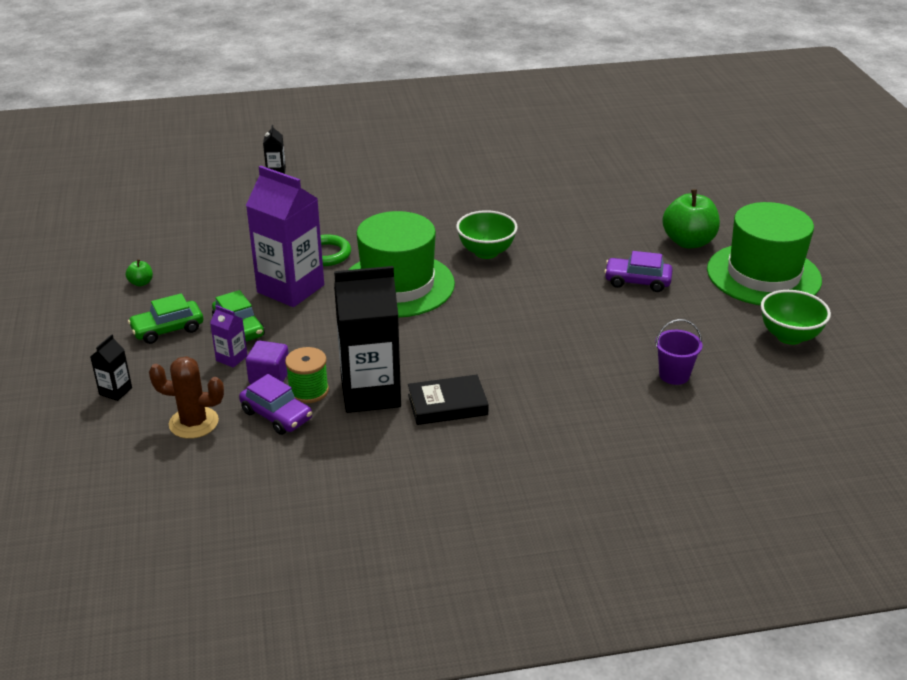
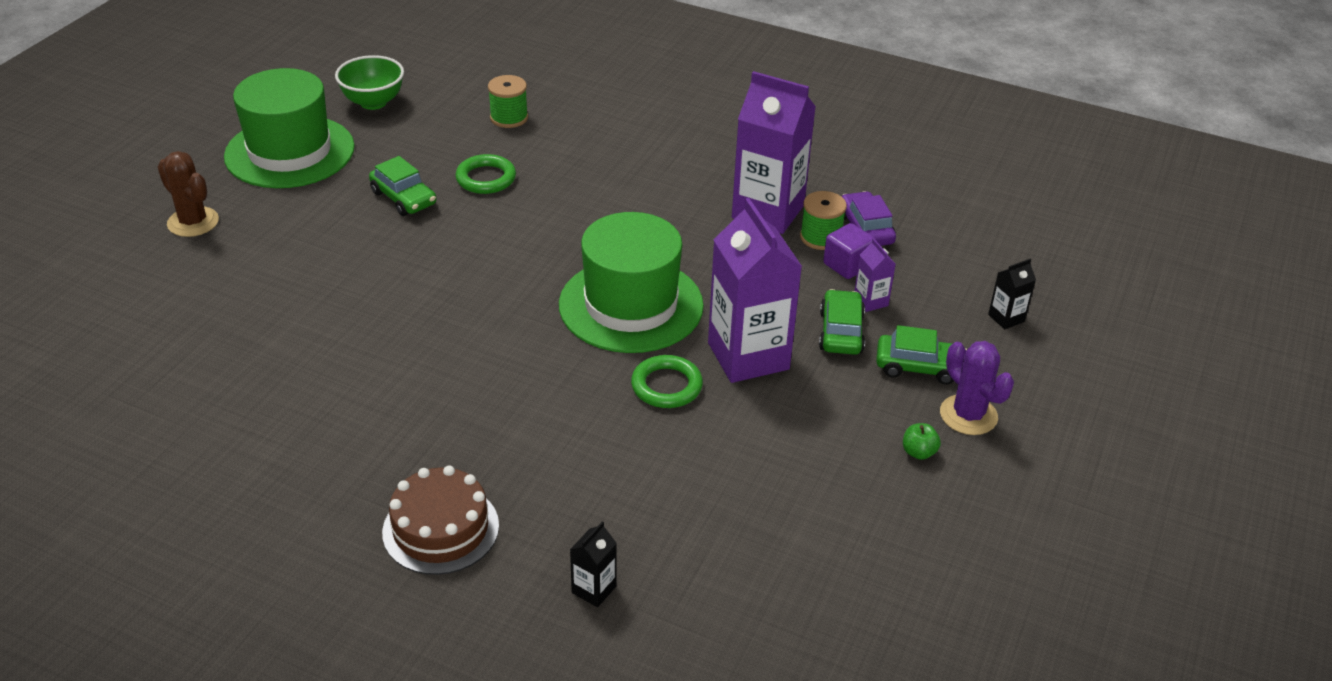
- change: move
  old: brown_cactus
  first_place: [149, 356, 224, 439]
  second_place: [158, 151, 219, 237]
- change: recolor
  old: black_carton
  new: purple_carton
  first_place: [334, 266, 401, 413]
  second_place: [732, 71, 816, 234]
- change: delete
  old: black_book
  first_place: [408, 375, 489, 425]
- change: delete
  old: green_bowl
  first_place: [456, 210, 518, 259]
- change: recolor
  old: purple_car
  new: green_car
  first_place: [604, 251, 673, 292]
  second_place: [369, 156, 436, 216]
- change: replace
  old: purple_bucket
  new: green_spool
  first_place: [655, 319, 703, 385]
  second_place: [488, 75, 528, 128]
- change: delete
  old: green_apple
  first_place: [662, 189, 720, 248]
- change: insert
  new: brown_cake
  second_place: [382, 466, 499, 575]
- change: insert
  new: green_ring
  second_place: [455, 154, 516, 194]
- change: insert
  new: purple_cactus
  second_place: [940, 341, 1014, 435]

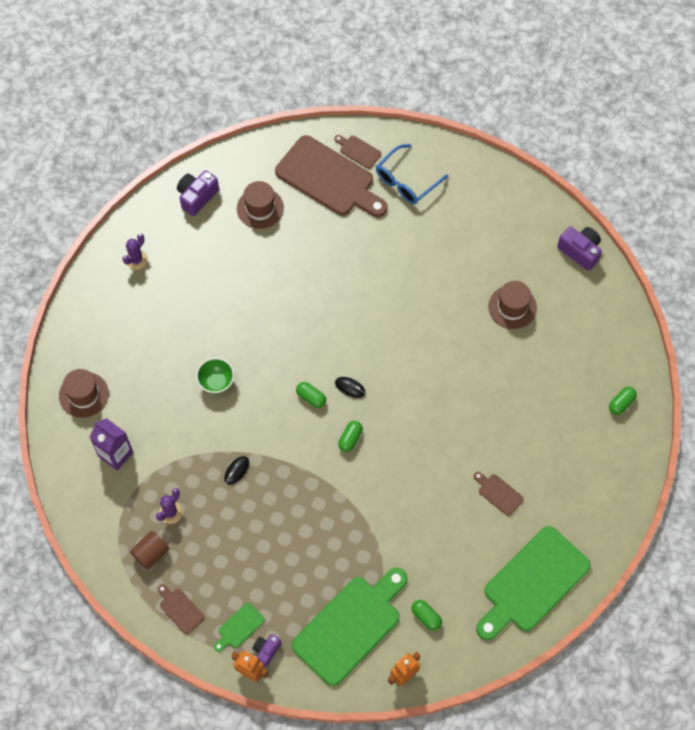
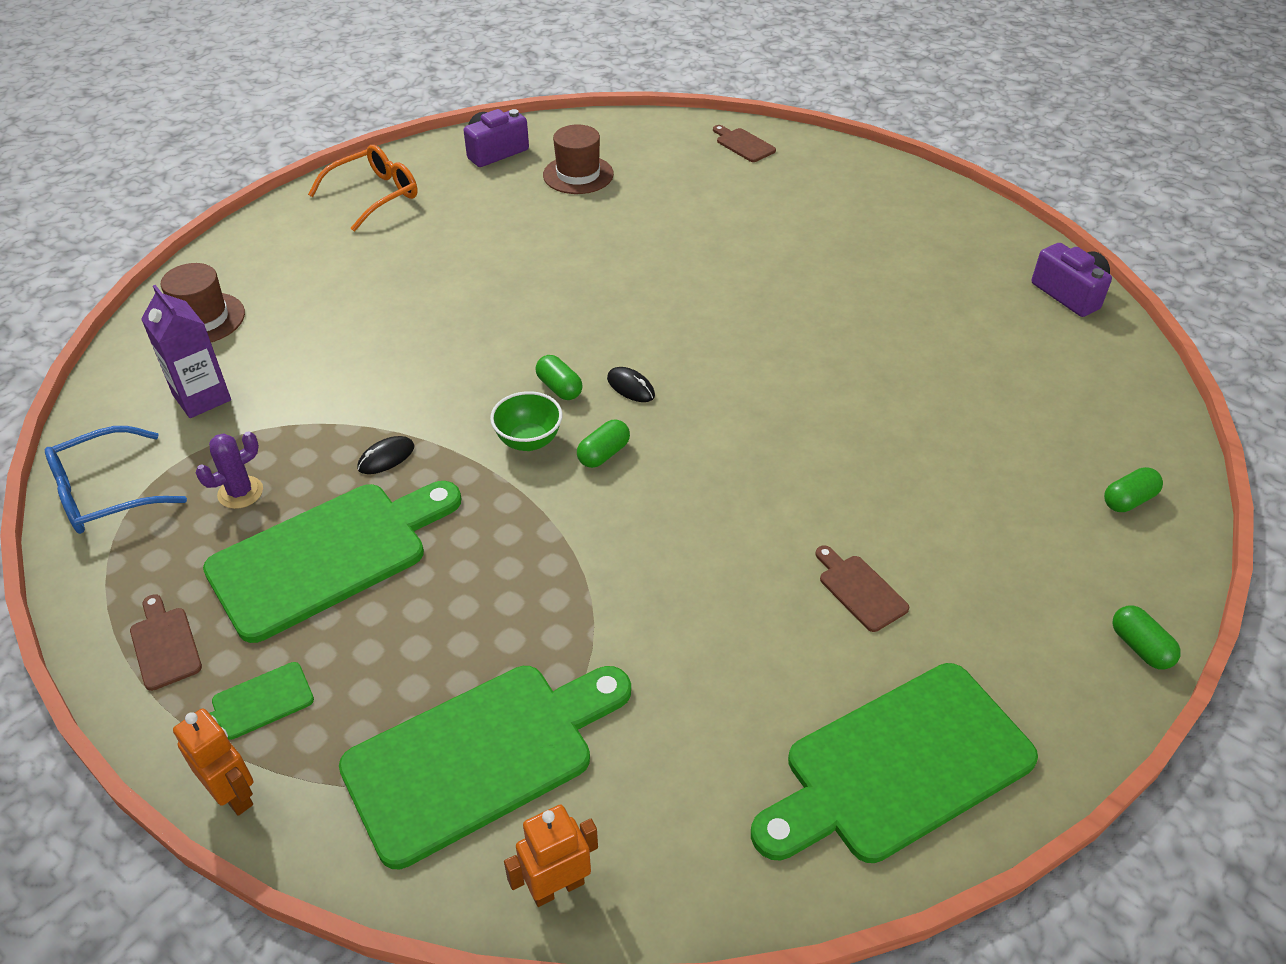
- change: replace
  old: purple_cactus
  new: orange_glasses
  first_place: [122, 234, 148, 270]
  second_place: [308, 145, 418, 231]
- change: delete
  old: brown_cylinder
  first_place: [130, 531, 169, 570]
- change: move
  old: green_bowl
  first_place: [196, 358, 234, 394]
  second_place: [490, 391, 563, 451]
- change: delete
  old: purple_camera
  first_place: [252, 634, 281, 667]
- change: delete
  old: brown_cutting_board
  first_place: [275, 135, 388, 217]
- change: move
  old: blue_glasses
  first_place: [376, 144, 448, 204]
  second_place: [45, 426, 187, 534]
- change: move
  old: green_capsule
  first_place: [411, 600, 442, 631]
  second_place: [1113, 606, 1181, 670]
- change: delete
  old: brown_hat
  first_place: [488, 281, 537, 329]
- change: insert
  new: green_cutting_board
  second_place: [203, 481, 461, 643]

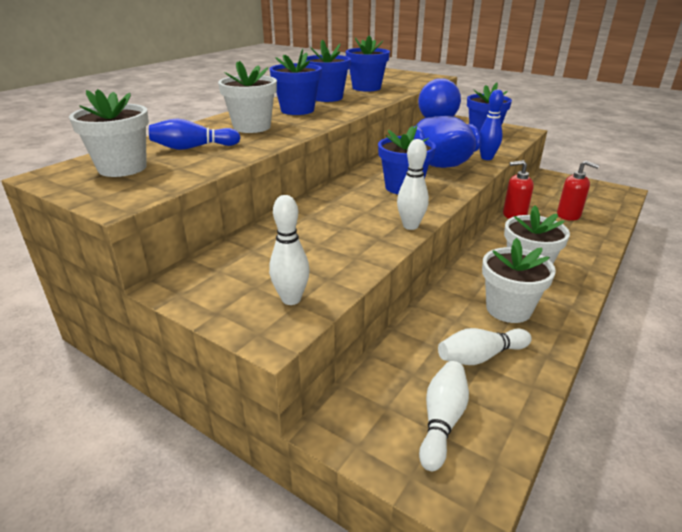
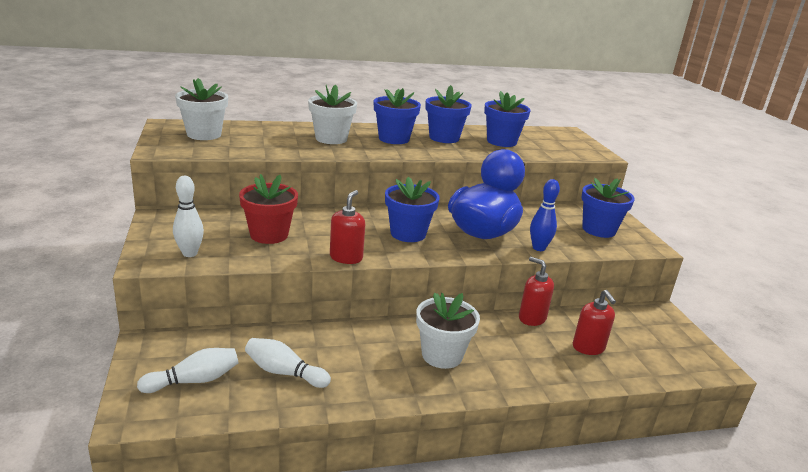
- change: delete
  old: blue_bowling_pin
  first_place: [149, 118, 241, 150]
- change: replace
  old: white_bowling_pin
  new: red_soap_dispenser
  first_place: [397, 139, 429, 230]
  second_place: [330, 190, 365, 264]
- change: delete
  old: white_flower_pot
  first_place: [482, 238, 556, 323]
- change: insert
  new: red_flower_pot
  second_place: [239, 174, 298, 244]

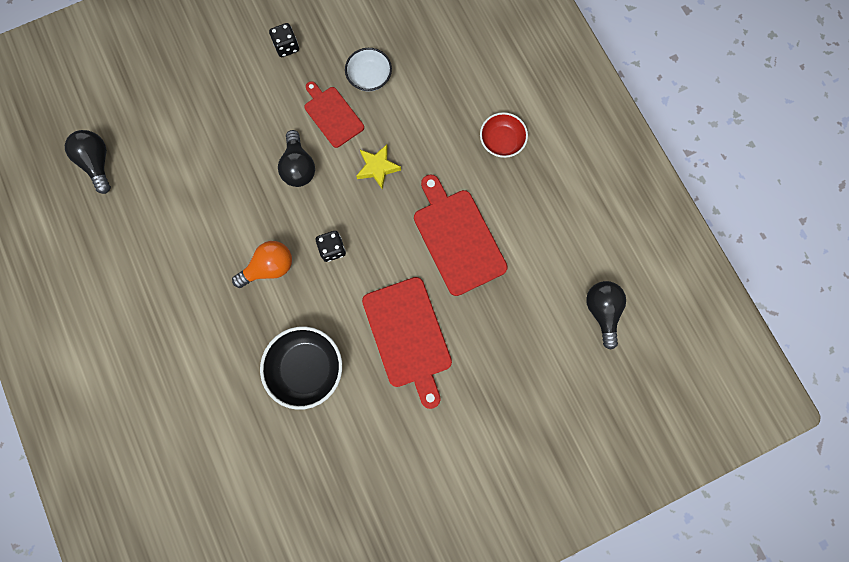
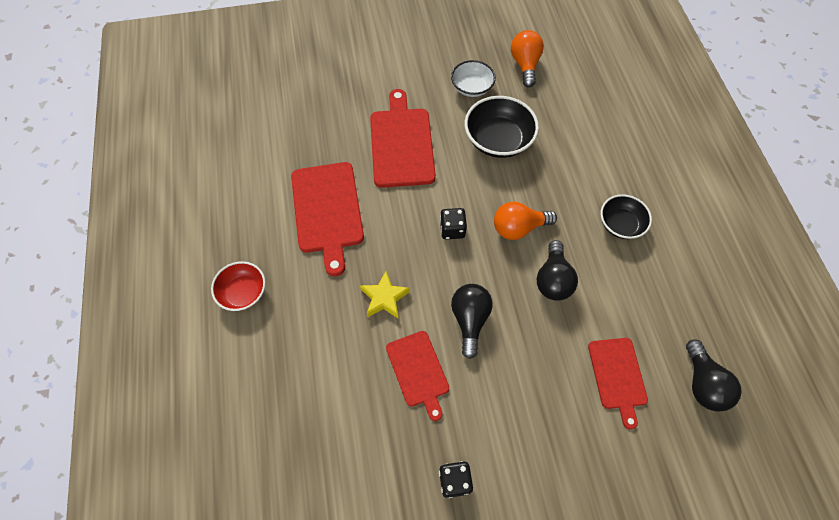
- change: move
  old: white_bowl
  first_place: [345, 48, 392, 92]
  second_place: [451, 60, 496, 97]
- change: move
  old: black_light_bulb
  first_place: [586, 281, 626, 349]
  second_place: [537, 240, 578, 301]
- change: insert
  new: orange_light_bulb
  second_place: [511, 30, 544, 87]
- change: insert
  new: red_cutting_board
  second_place: [588, 338, 648, 429]
- change: insert
  new: black_bowl
  second_place: [601, 194, 652, 239]

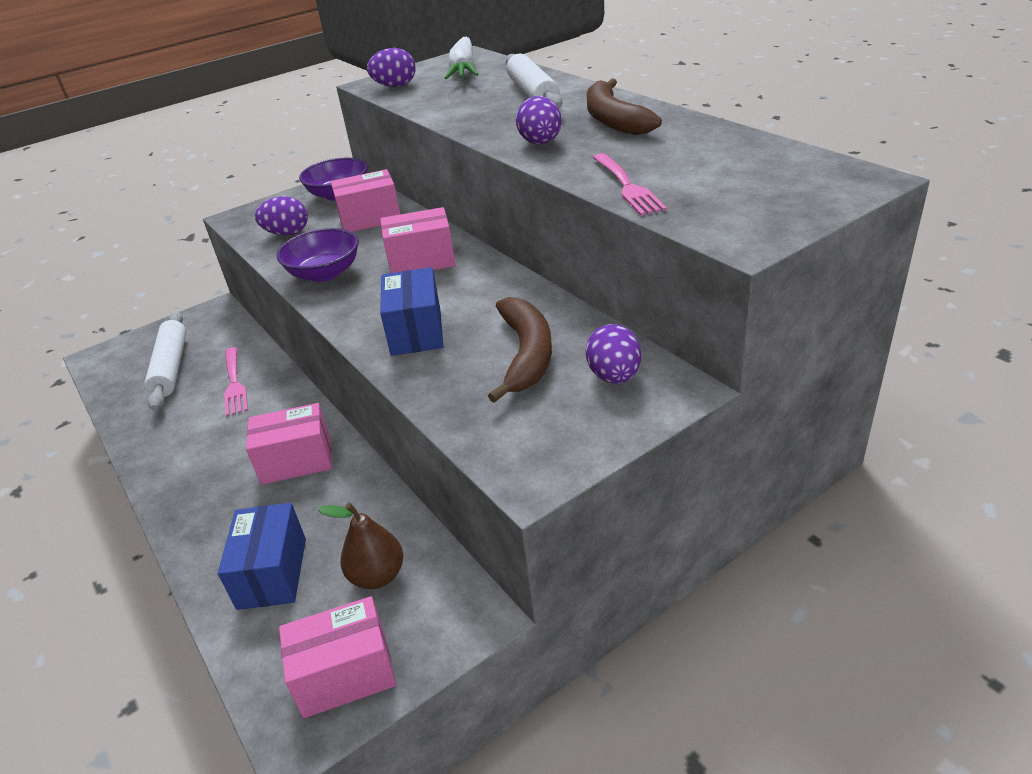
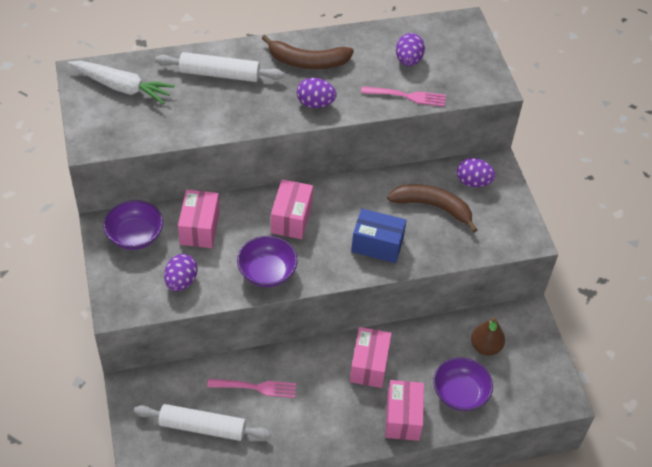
- change: replace
  old: blue_box
  new: purple_bowl
  first_place: [218, 503, 306, 610]
  second_place: [433, 357, 493, 411]
- change: move
  old: pink_box
  first_place: [279, 596, 396, 718]
  second_place: [385, 380, 424, 441]
- change: move
  old: purple_egg
  first_place: [367, 48, 416, 87]
  second_place: [396, 33, 425, 66]

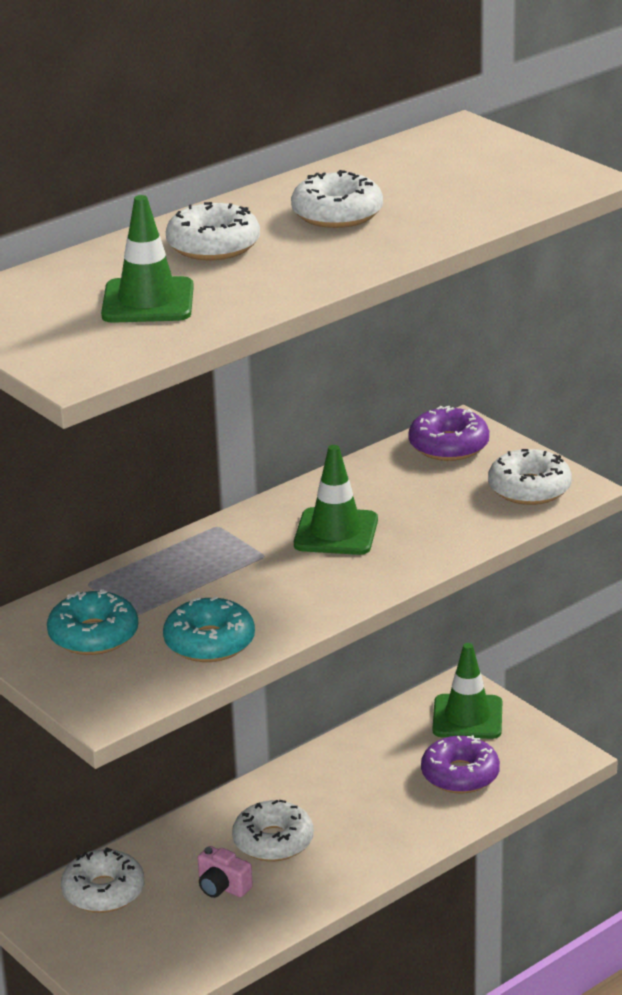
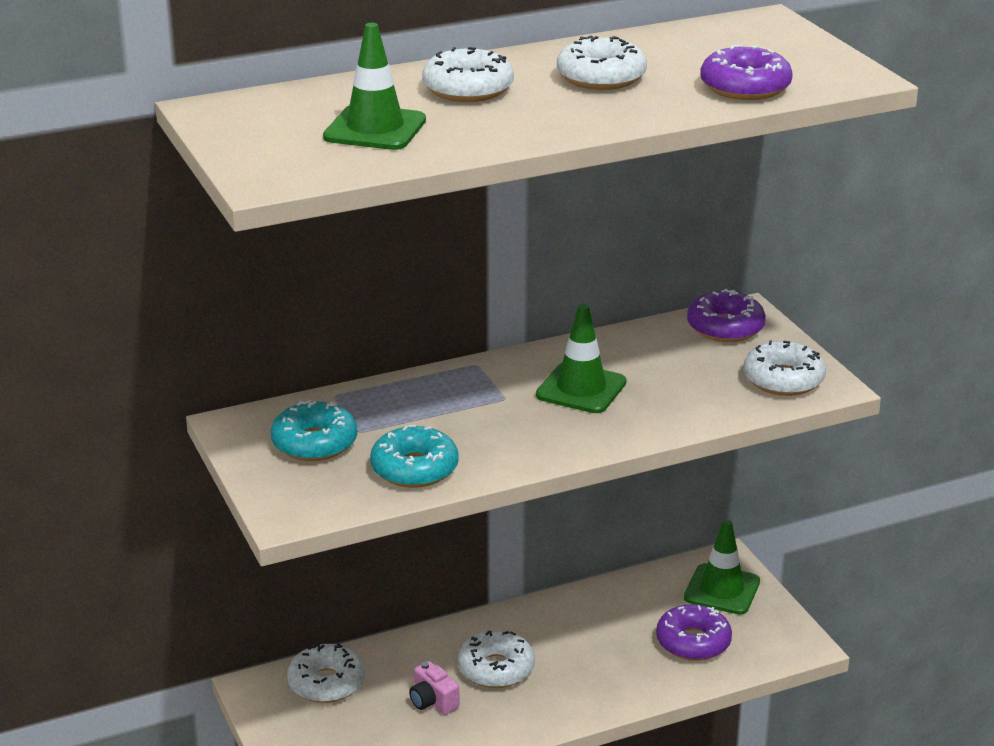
- change: insert
  new: purple_donut
  second_place: [700, 45, 793, 100]

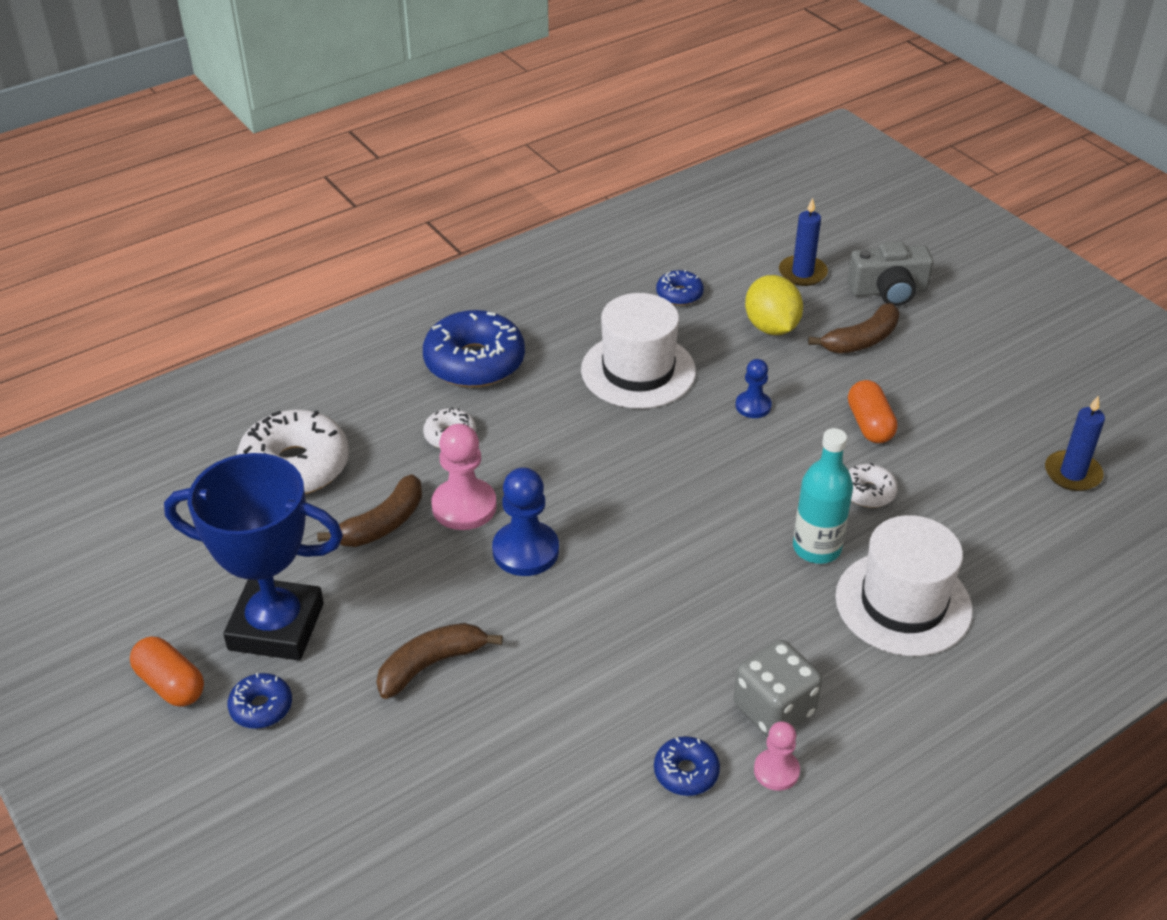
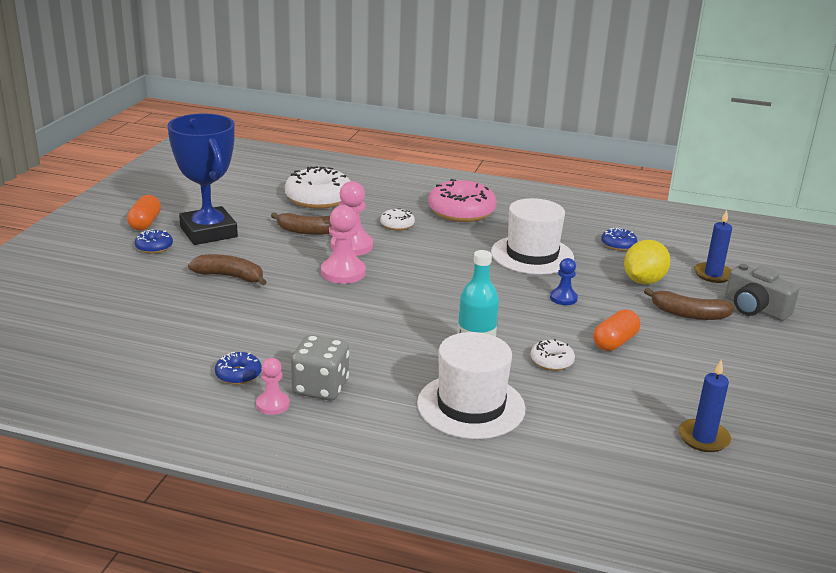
- change: recolor
  old: blue_donut
  new: pink_donut
  first_place: [423, 310, 525, 388]
  second_place: [428, 179, 497, 222]
- change: recolor
  old: blue_pawn
  new: pink_pawn
  first_place: [492, 467, 559, 576]
  second_place: [321, 205, 366, 284]

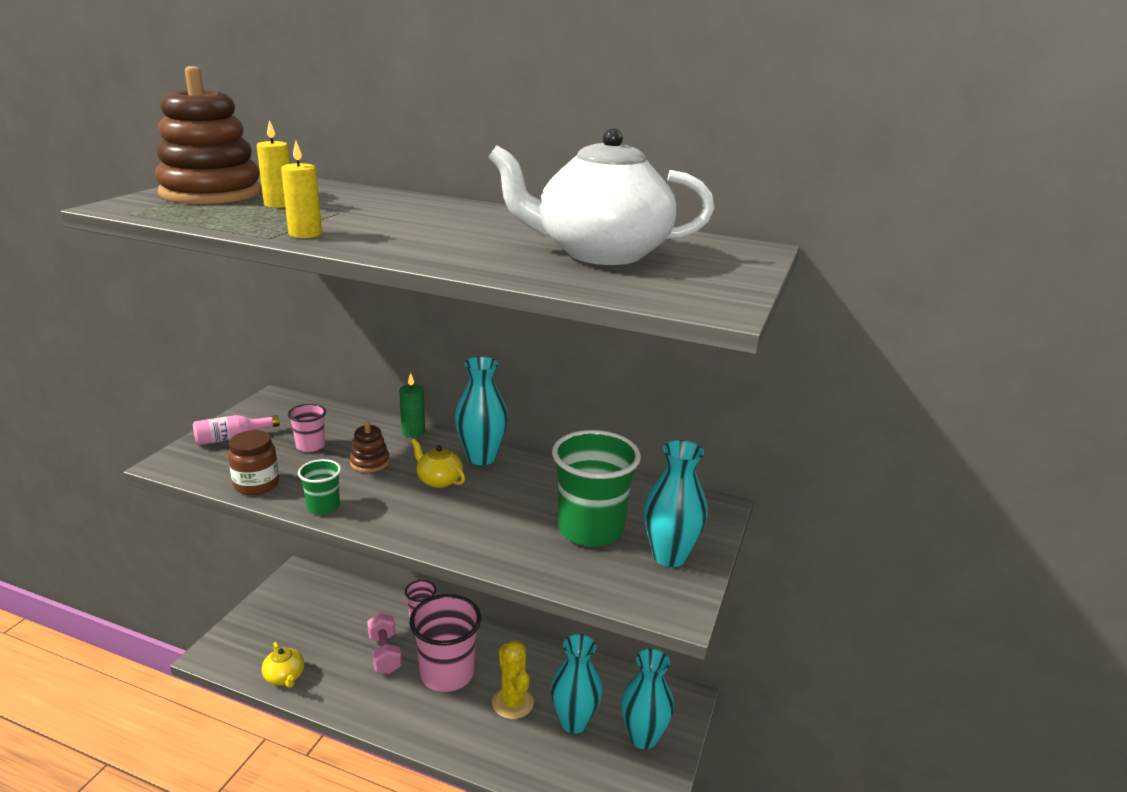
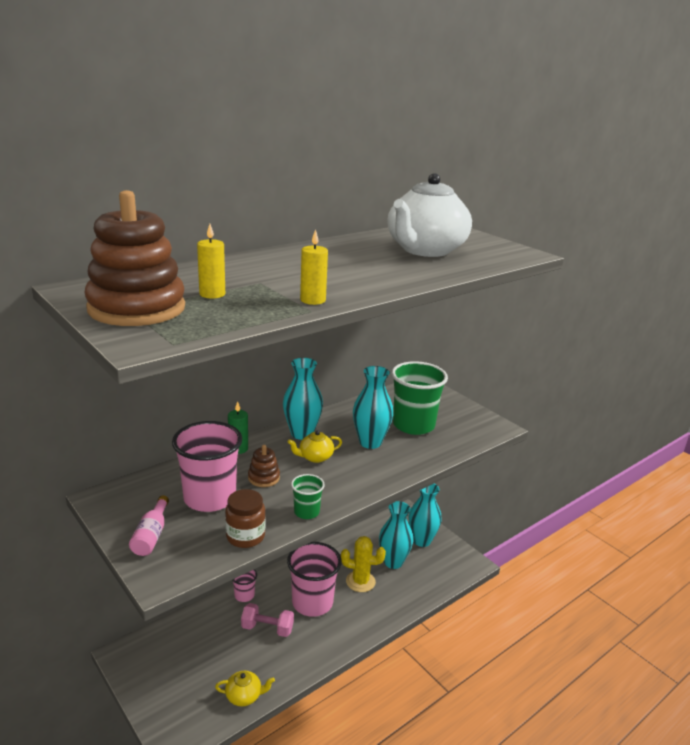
- change: resize
  old: pink_cup
  first_place: [288, 404, 326, 452]
  second_place: [172, 421, 242, 512]
  factor: 2.05
- change: move
  old: turquoise_vase
  first_place: [644, 440, 708, 567]
  second_place: [353, 366, 393, 449]

